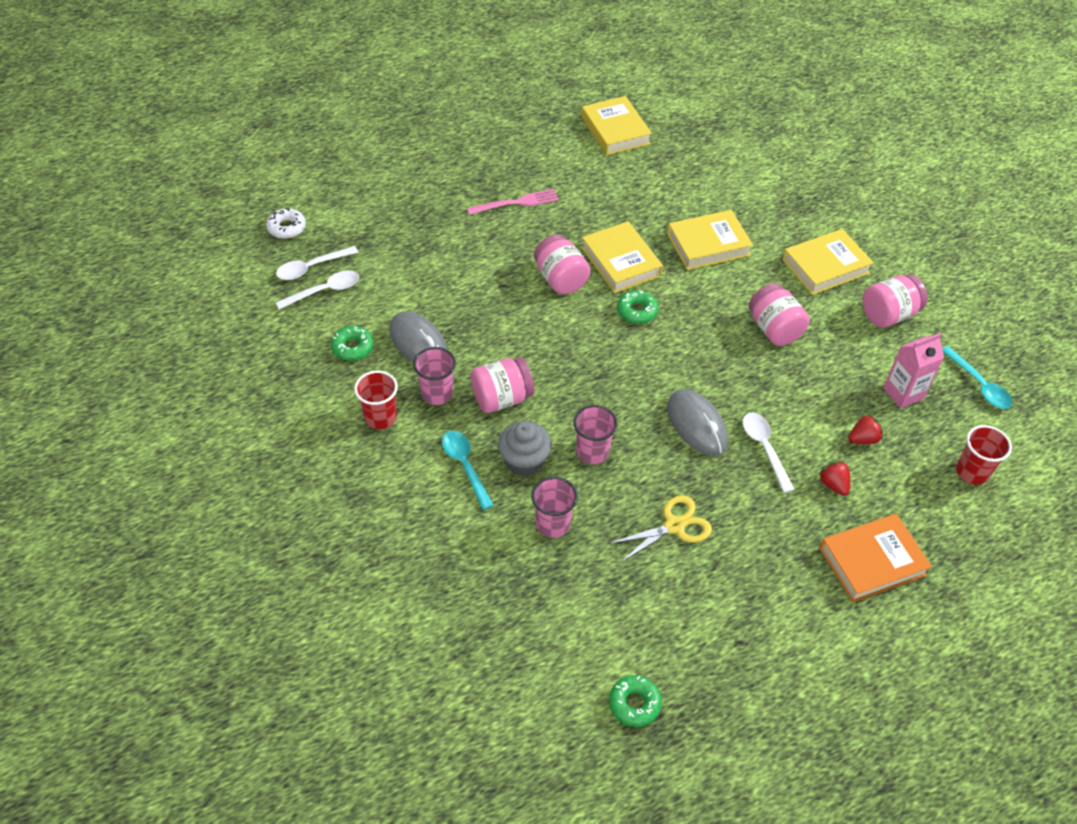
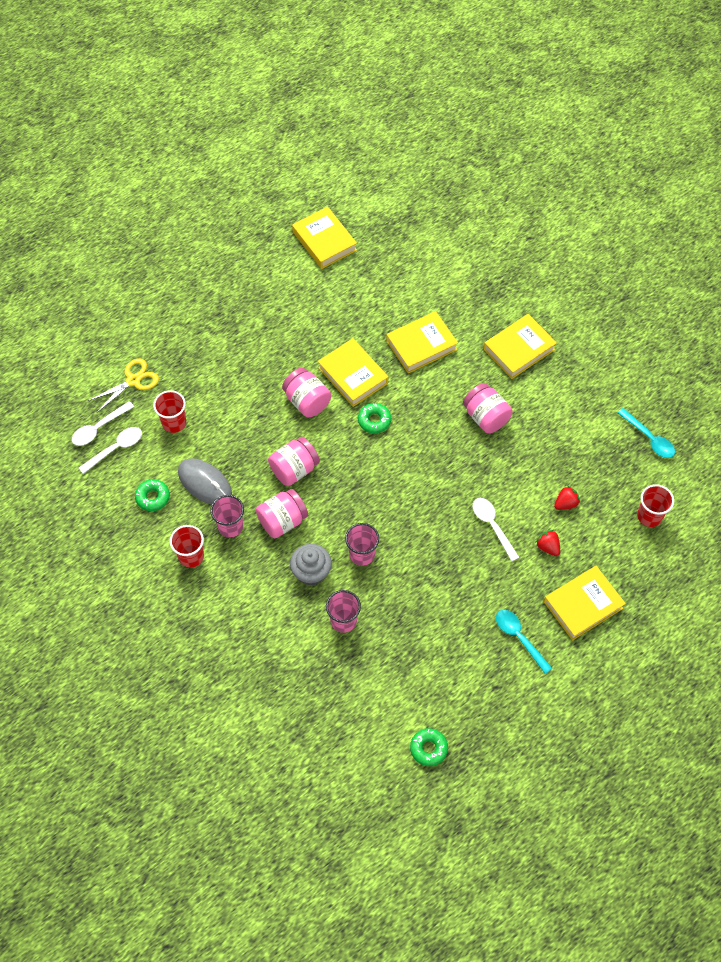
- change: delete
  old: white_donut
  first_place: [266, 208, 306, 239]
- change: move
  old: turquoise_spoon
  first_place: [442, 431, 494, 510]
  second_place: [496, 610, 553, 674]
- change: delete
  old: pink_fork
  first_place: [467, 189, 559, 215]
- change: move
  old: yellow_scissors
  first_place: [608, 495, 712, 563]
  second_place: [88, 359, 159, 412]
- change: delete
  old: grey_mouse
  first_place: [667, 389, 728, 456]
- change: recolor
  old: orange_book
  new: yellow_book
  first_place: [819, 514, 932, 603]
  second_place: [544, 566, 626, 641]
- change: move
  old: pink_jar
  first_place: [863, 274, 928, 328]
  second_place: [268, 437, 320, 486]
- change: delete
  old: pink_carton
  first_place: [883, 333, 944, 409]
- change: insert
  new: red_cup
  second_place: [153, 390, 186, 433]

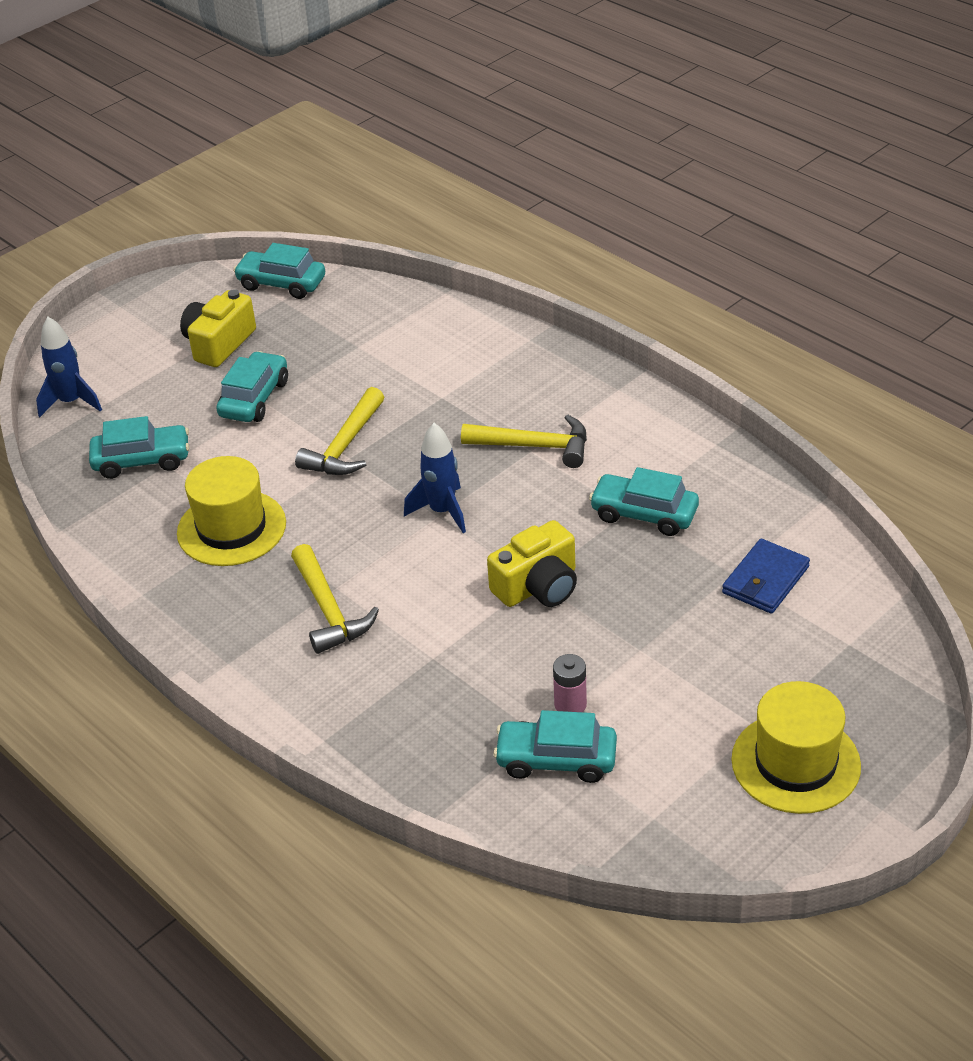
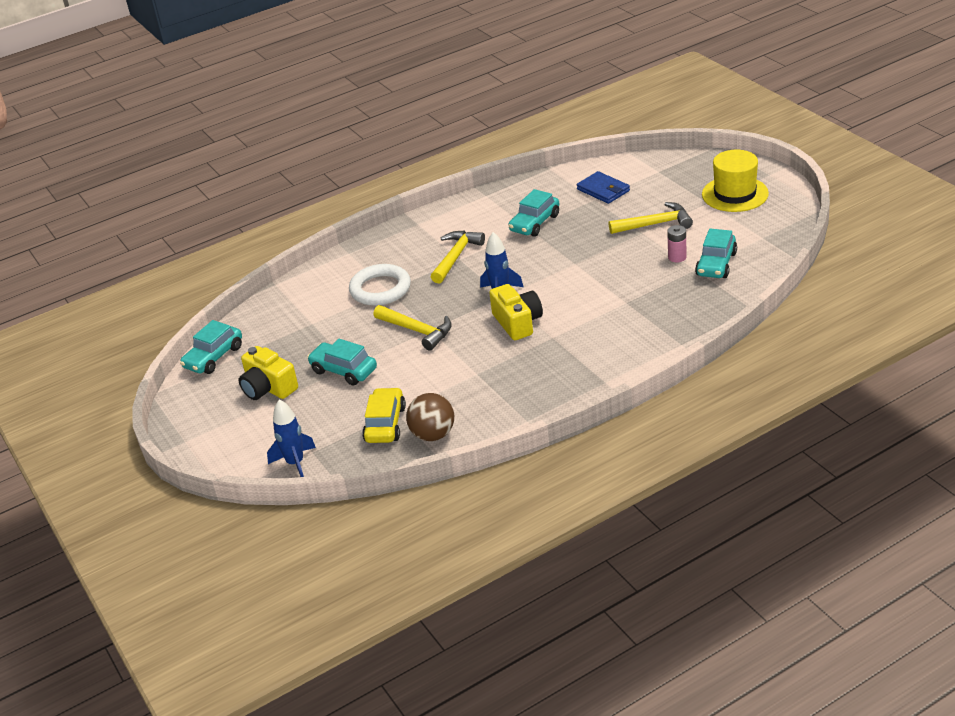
- change: recolor
  old: turquoise_car
  new: yellow_car
  first_place: [89, 416, 189, 479]
  second_place: [362, 387, 406, 443]
- change: delete
  old: yellow_hat
  first_place: [177, 456, 286, 566]
- change: move
  old: yellow_hammer
  first_place: [291, 544, 379, 654]
  second_place: [609, 202, 693, 234]
- change: move
  old: yellow_camera
  first_place: [487, 520, 577, 607]
  second_place: [489, 284, 543, 340]
- change: insert
  new: white_ring
  second_place: [349, 264, 411, 306]
- change: insert
  new: brown_ball
  second_place: [406, 393, 454, 441]

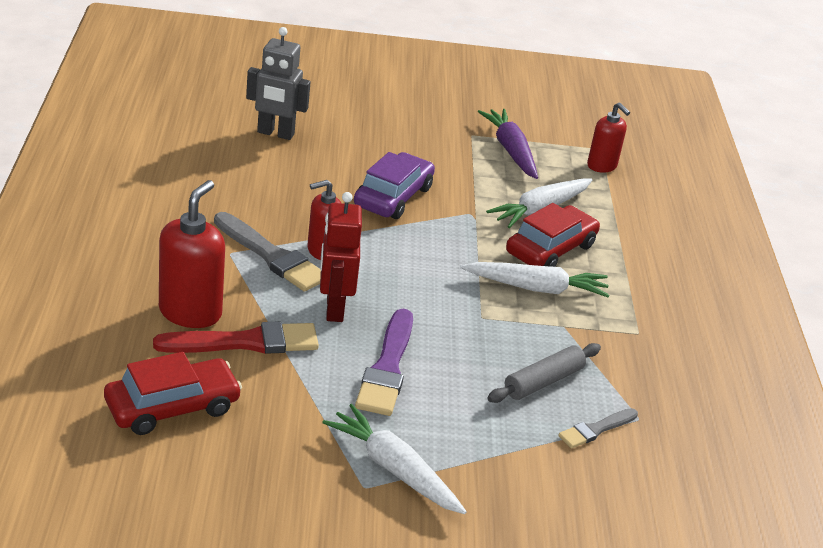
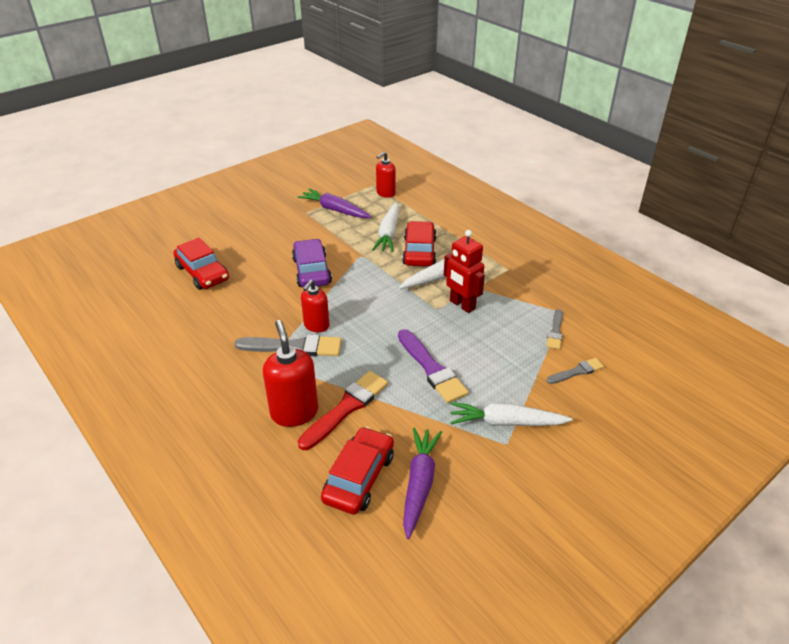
- change: replace
  old: grey_robot
  new: red_car
  first_place: [246, 27, 311, 140]
  second_place: [173, 238, 229, 290]
- change: move
  old: red_robot
  first_place: [320, 192, 362, 322]
  second_place: [444, 230, 485, 313]
- change: delete
  old: grey_rolling_pin
  first_place: [488, 343, 601, 403]
- change: rotate
  old: red_soap_dispenser
  first_place: [587, 102, 630, 173]
  second_place: [376, 151, 396, 198]
  degrees: 120
- change: insert
  new: purple_carrot
  second_place: [403, 427, 442, 539]
- change: insert
  new: grey_brush
  second_place: [547, 358, 604, 384]

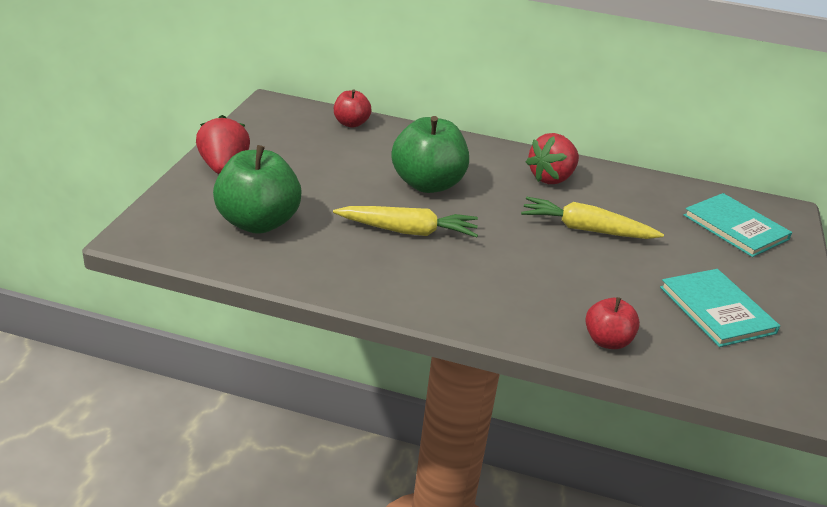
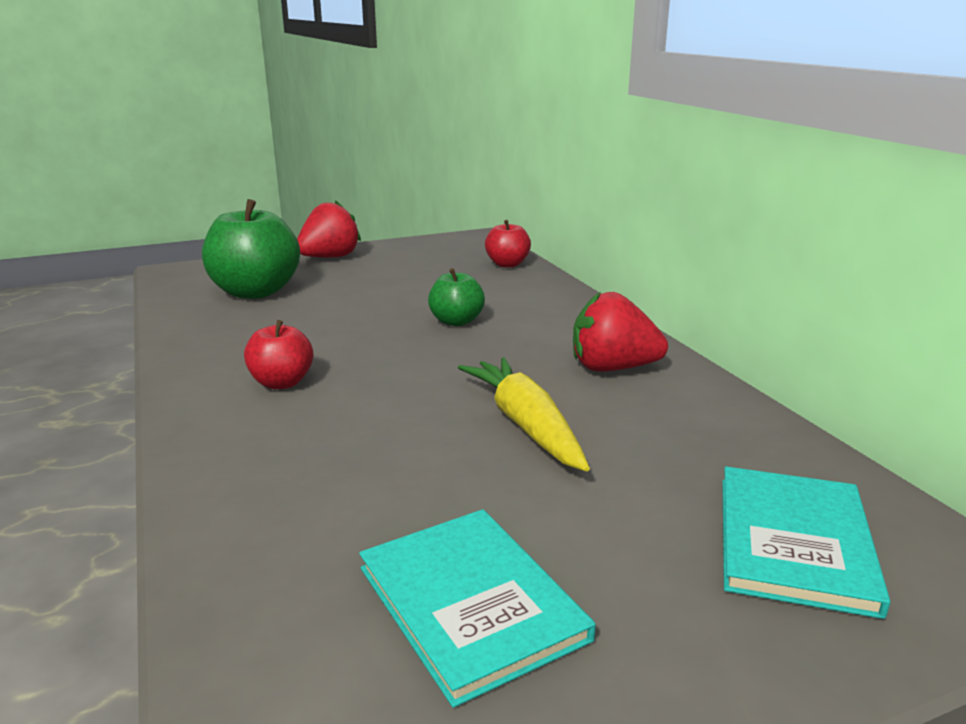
- change: delete
  old: yellow_carrot
  first_place: [333, 206, 478, 237]
- change: resize
  old: green_apple
  first_place: [391, 116, 469, 193]
  second_place: [428, 268, 485, 326]
  factor: 0.55
- change: move
  old: red_apple
  first_place: [585, 297, 640, 349]
  second_place: [244, 320, 313, 389]
- change: rotate
  old: turquoise_book
  first_place: [660, 269, 780, 347]
  second_place: [359, 509, 596, 708]
  degrees: -60

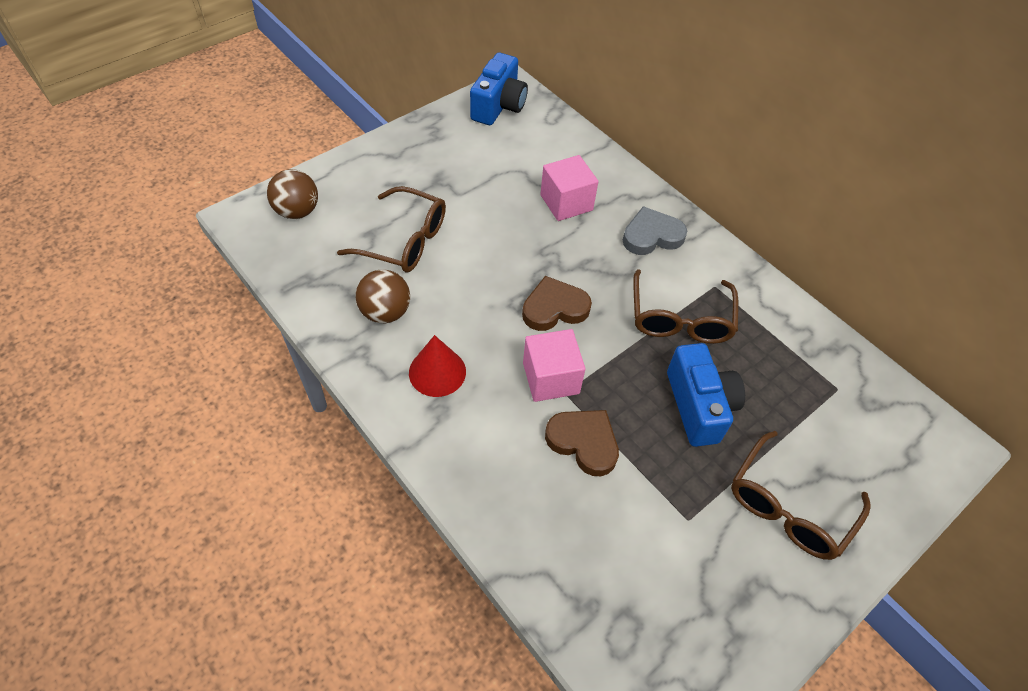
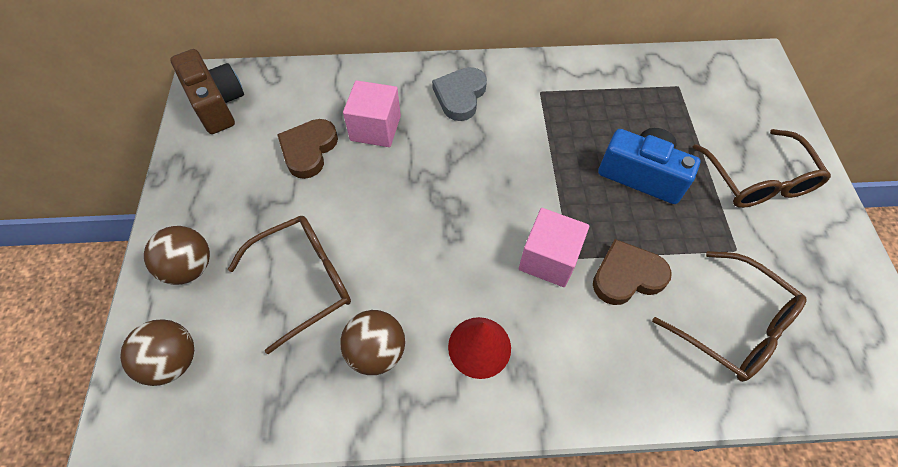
- change: recolor
  old: blue_camera
  new: brown_camera
  first_place: [470, 53, 528, 125]
  second_place: [170, 49, 244, 134]
- change: move
  old: brown_heart
  first_place: [522, 276, 592, 331]
  second_place: [277, 119, 338, 179]
- change: move
  old: brown_glasses
  first_place: [633, 269, 738, 344]
  second_place: [652, 251, 807, 382]
- change: insert
  new: brown_ball
  second_place: [144, 226, 210, 285]

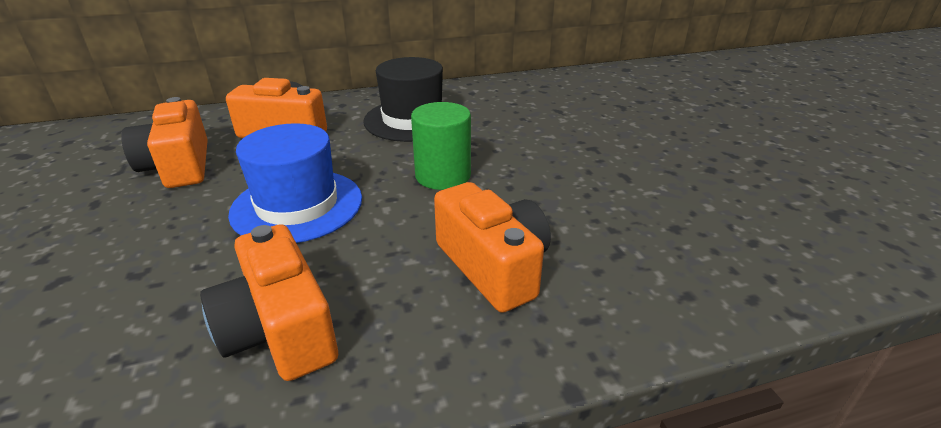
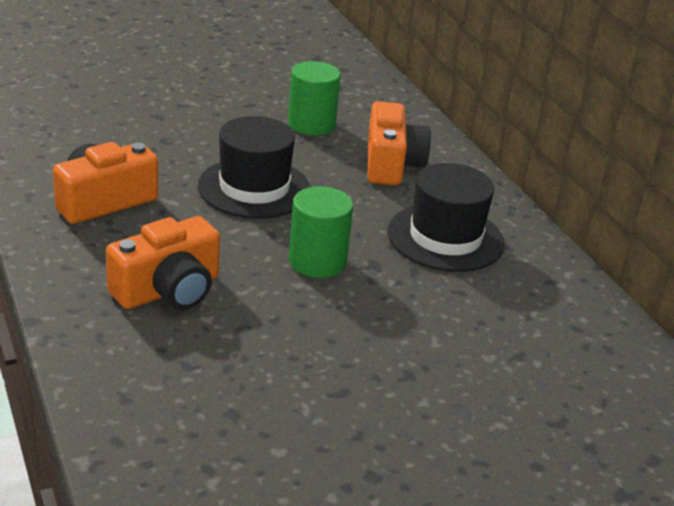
- change: replace
  old: orange_camera
  new: green_cylinder
  first_place: [121, 97, 208, 188]
  second_place: [288, 61, 341, 136]
- change: recolor
  old: blue_hat
  new: black_hat
  first_place: [228, 123, 362, 243]
  second_place: [198, 116, 310, 219]

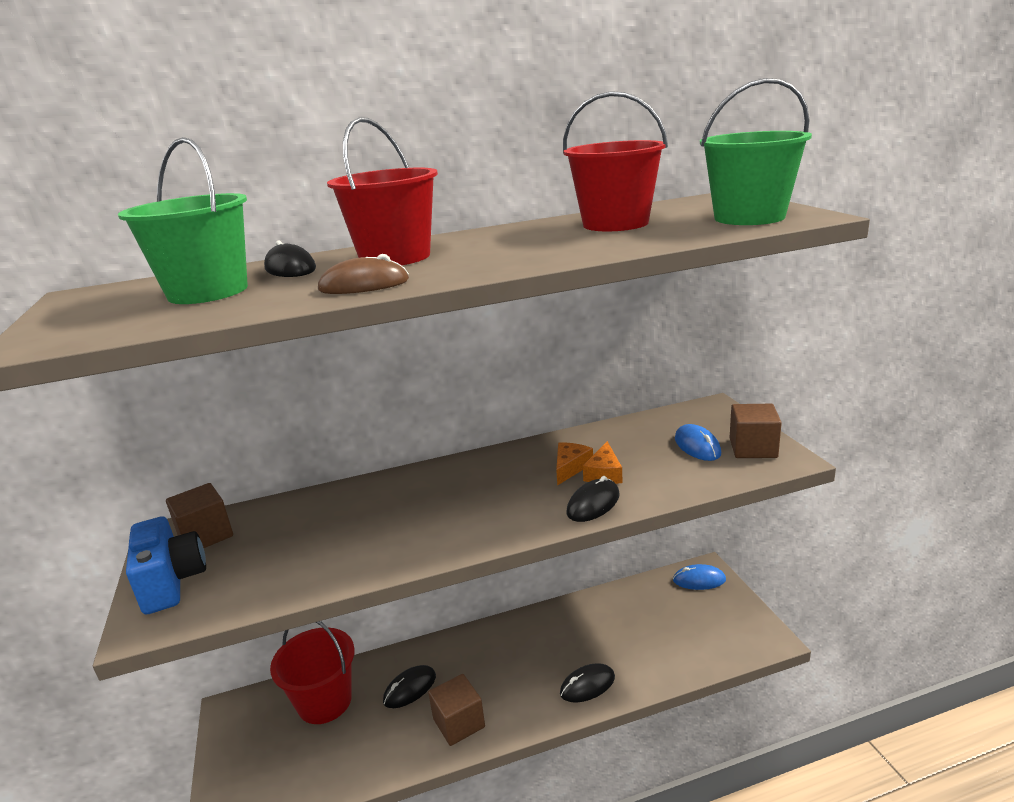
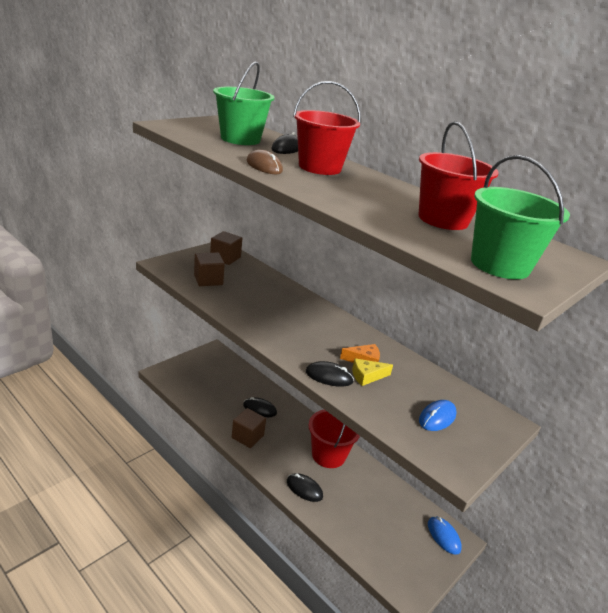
- change: delete
  old: blue_camera
  first_place: [126, 516, 206, 614]
- change: move
  old: red_bucket
  first_place: [270, 621, 355, 724]
  second_place: [309, 410, 360, 468]
- change: recolor
  old: orange_cheese
  new: yellow_cheese
  first_place: [583, 441, 622, 484]
  second_place: [352, 358, 393, 386]
- change: move
  old: brown_cube
  first_place: [730, 404, 782, 458]
  second_place: [194, 252, 225, 286]

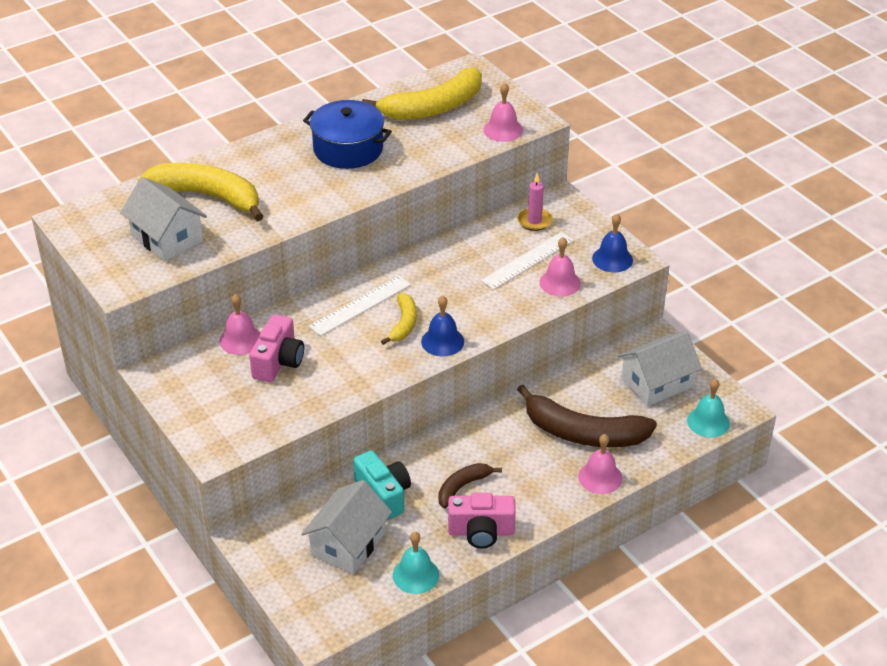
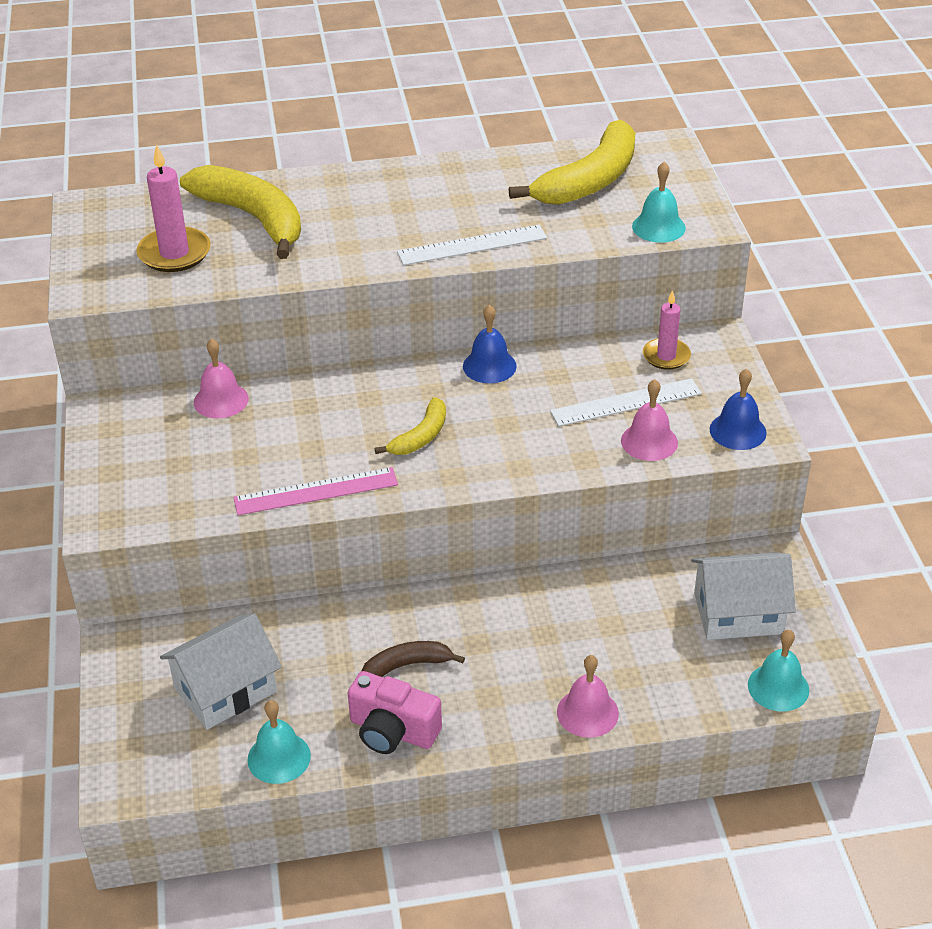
- change: replace
  old: white_house
  new: pink_candle
  first_place: [120, 177, 207, 262]
  second_place: [136, 144, 211, 272]
- change: delete
  old: pink_camera
  first_place: [249, 314, 304, 382]
- change: delete
  old: blue_pot
  first_place: [303, 100, 392, 169]
- change: move
  old: white_ruler
  first_place: [309, 275, 411, 336]
  second_place: [397, 225, 547, 265]
- change: delete
  old: turquoise_camera
  first_place: [353, 450, 411, 520]
- change: rotate
  old: yellow_banana
  first_place: [362, 68, 482, 120]
  second_place: [509, 120, 635, 205]
  degrees: -45
- change: move
  old: blue_bell
  first_place: [421, 295, 464, 356]
  second_place: [463, 305, 517, 383]
- change: recolor
  old: pink_bell
  new: turquoise_bell
  first_place: [483, 83, 523, 142]
  second_place: [632, 162, 686, 243]
- change: delete
  old: brown_banana
  first_place: [517, 385, 657, 447]
- change: insert
  new: pink_ruler
  second_place: [233, 467, 398, 515]

